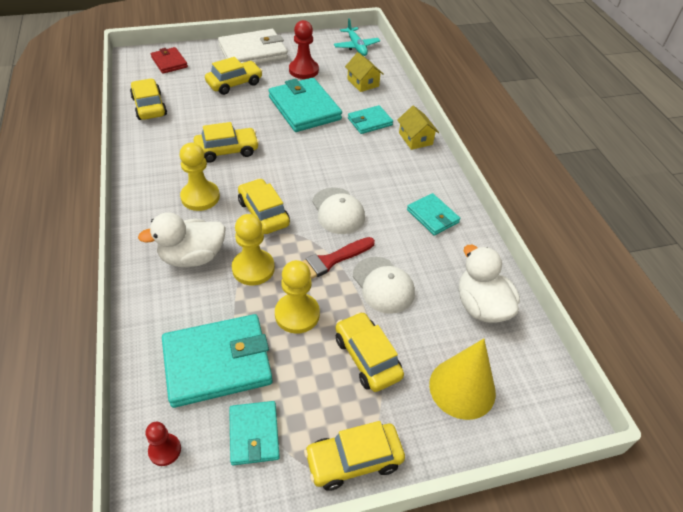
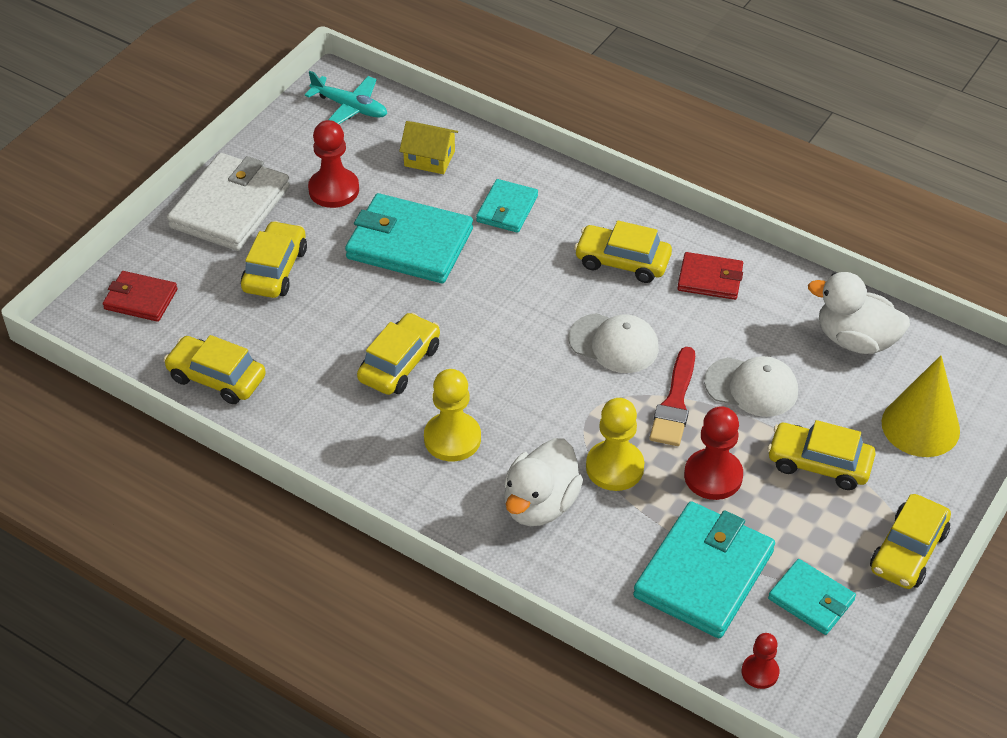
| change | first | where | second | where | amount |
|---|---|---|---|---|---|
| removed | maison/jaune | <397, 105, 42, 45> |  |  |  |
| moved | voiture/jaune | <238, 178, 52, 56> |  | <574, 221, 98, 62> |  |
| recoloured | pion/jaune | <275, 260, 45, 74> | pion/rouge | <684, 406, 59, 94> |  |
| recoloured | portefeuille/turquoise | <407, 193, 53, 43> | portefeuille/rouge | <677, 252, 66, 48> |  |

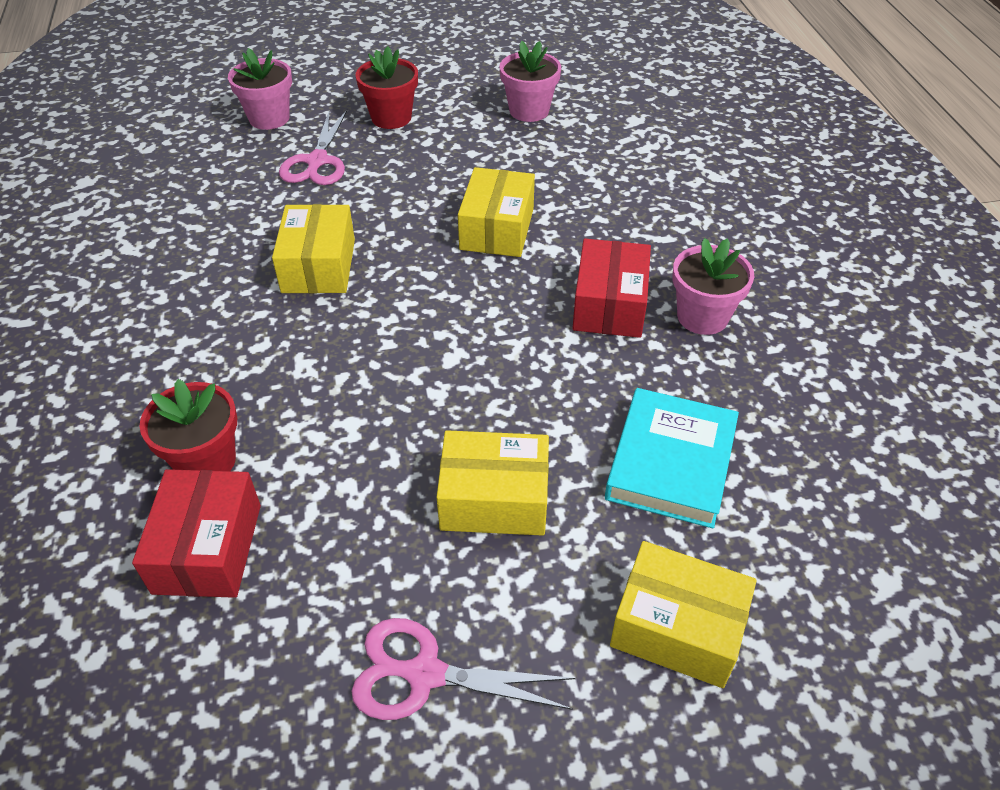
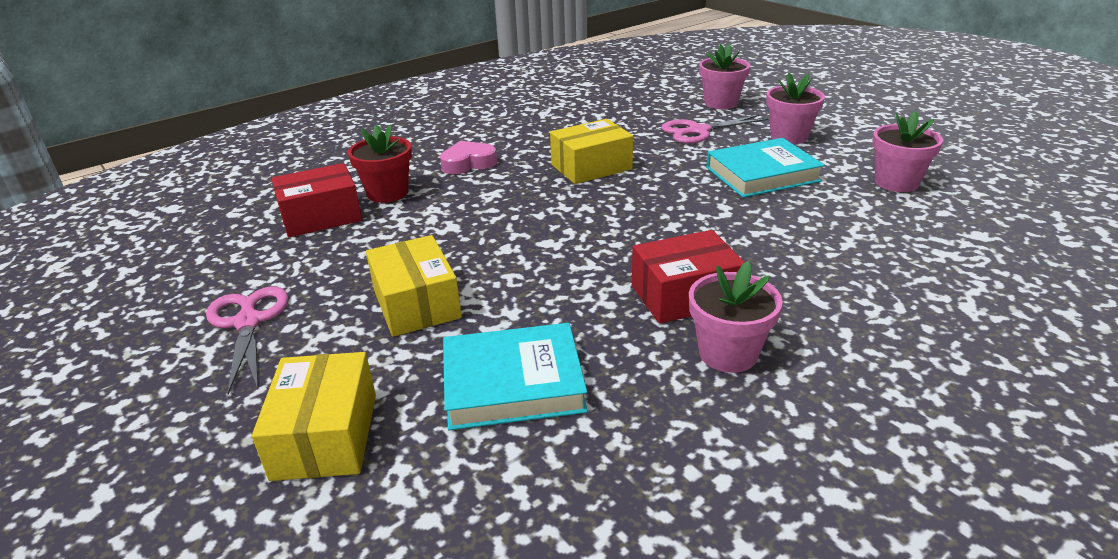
| change | first | where | second | where | amount |
|---|---|---|---|---|---|
| removed | boîte/jaune | <458, 167, 77, 90> |  |  |  |
| added |  |  | cœur/rose | <440, 141, 57, 33> |  |
| added |  |  | livre/turquoise | <706, 138, 119, 60> |  |
| recoloured | pot de fleurs/rouge | <356, 46, 62, 83> | pot de fleurs/rose | <766, 73, 59, 71> |  |

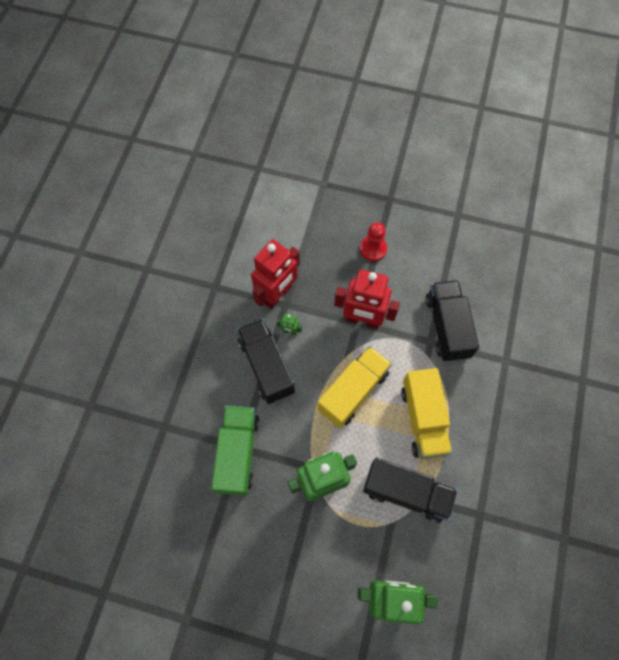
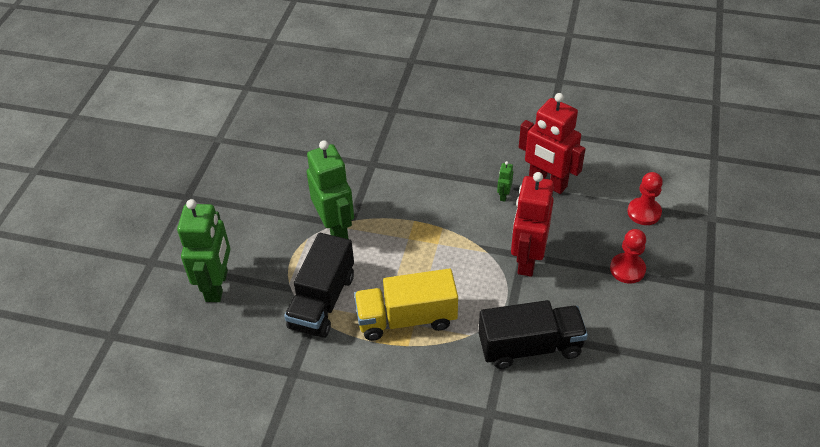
| change | first | where | second | where | amount |
|---|---|---|---|---|---|
| removed | camion/vert | <211, 405, 48, 91> |  |  |  |
| removed | camion/noir | <237, 319, 58, 85> |  |  |  |
| removed | camion/jaune | <317, 346, 75, 82> |  |  |  |
| added |  |  | pion/rouge | <627, 172, 36, 53> |  |

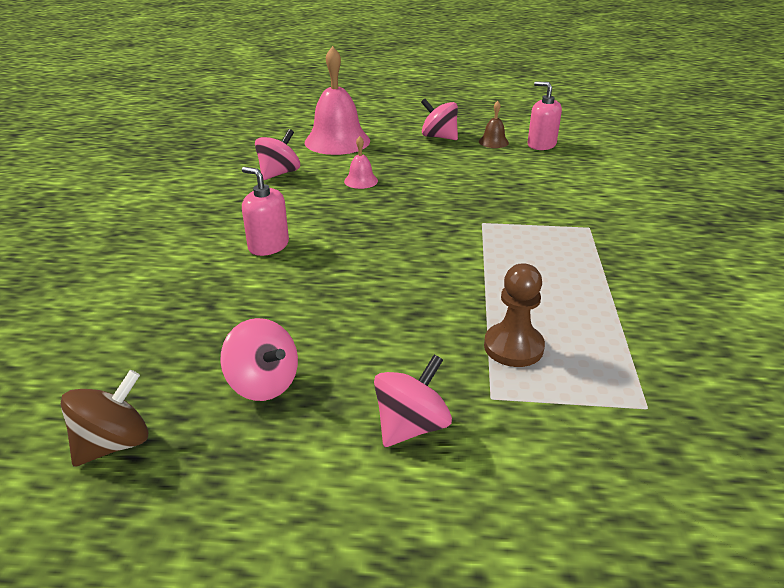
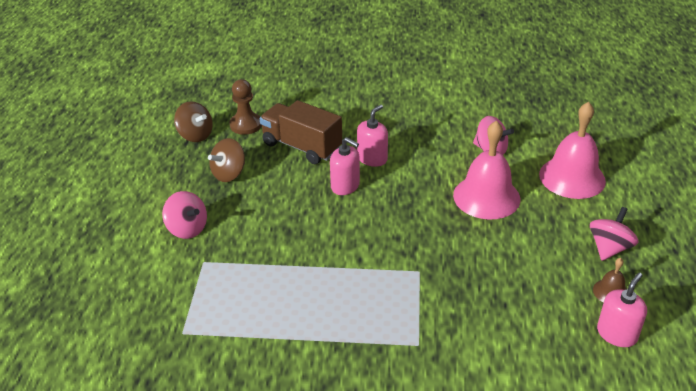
| change | first | where | second | where | amount |
|---|---|---|---|---|---|
| added |  |  | camion/marron | <260, 100, 82, 64> |  |
| added |  |  | distributeur de savon/rose | <330, 137, 30, 58> |  |
| moved | pion/marron | <484, 263, 61, 104> |  | <229, 79, 33, 56> |  |
| recoloured | toupie/rose | <220, 318, 78, 83> | toupie/marron | <208, 138, 37, 44> |  |
| resized | cloche/rose | <344, 136, 34, 53> |  | <453, 120, 67, 100> | x2.19 |

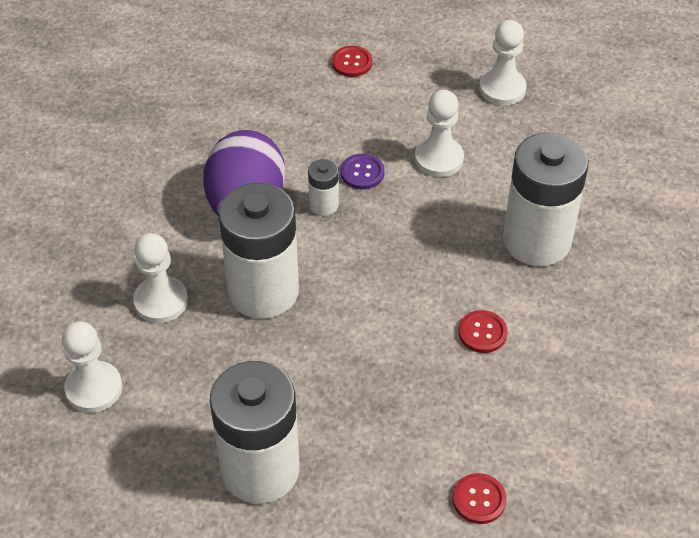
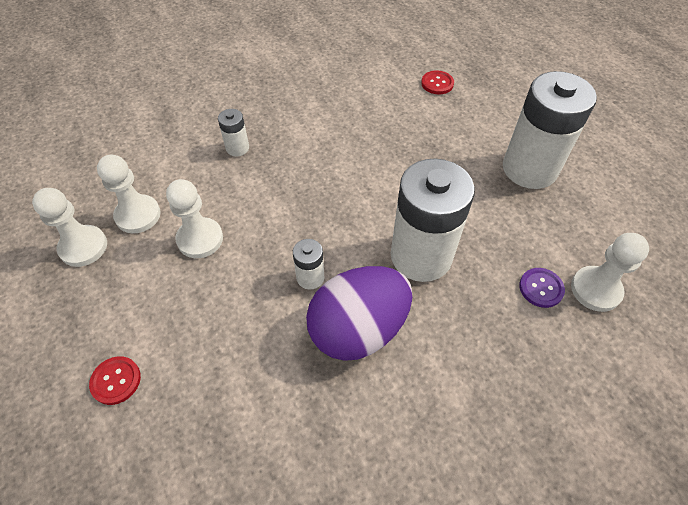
| change | first | where | second | where | amount |
|---|---|---|---|---|---|
| removed | bouton/rouge | <458, 310, 50, 43> |  |  |  |
| moved | pion/blanc | <133, 233, 55, 90> |  | <97, 155, 64, 78> |  |
| moved | bouton/violet | <341, 154, 43, 35> |  | <519, 268, 46, 40> |  |
| resized | pile/blanc | <503, 133, 86, 133> |  | <218, 109, 31, 47> | x0.44 |

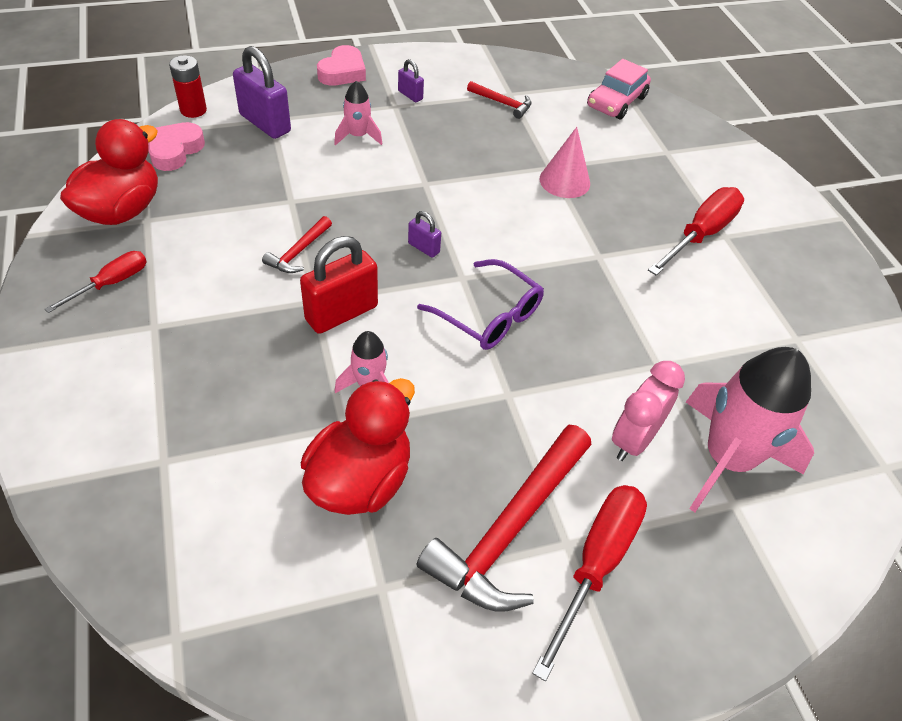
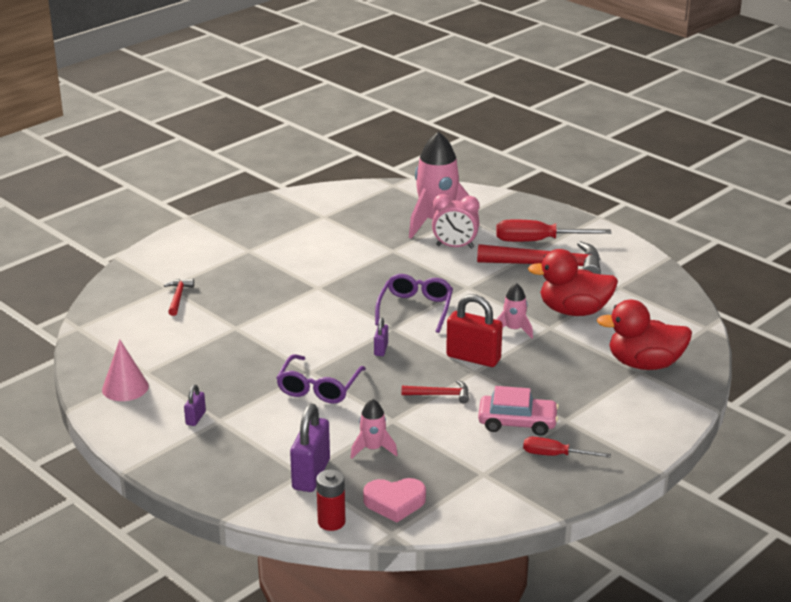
| change | first | where | second | where | amount |
|---|---|---|---|---|---|
| removed | cœur/rose | <317, 45, 49, 41> |  |  |  |
| removed | tournevis/rouge | <648, 187, 96, 89> |  |  |  |
| added |  |  | lunettes/violet | <276, 354, 90, 50> |  |
| moved | canard/rouge | <60, 119, 98, 106> |  | <597, 300, 95, 70> |  |
| moved | fusée/rose | <334, 81, 48, 65> |  | <351, 399, 47, 60> |  |
| moved | marteau/rouge | <467, 81, 65, 38> |  | <164, 279, 30, 37> |  |
| moved | cône/rose | <540, 127, 50, 71> |  | <102, 339, 47, 62> |  |
| moved | voiture/rose | <587, 59, 64, 60> |  | <478, 386, 81, 50> |  |

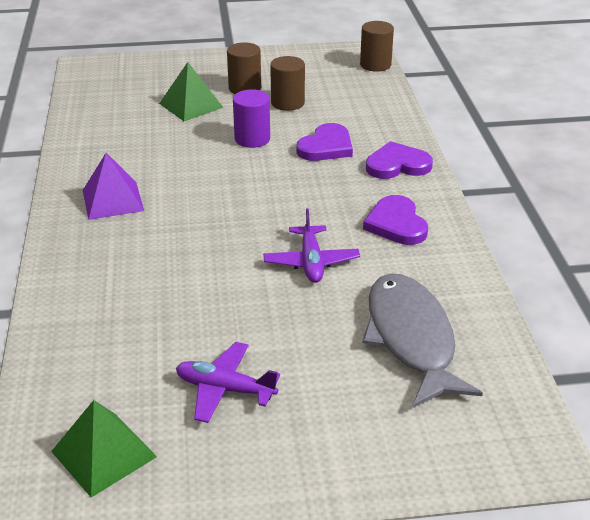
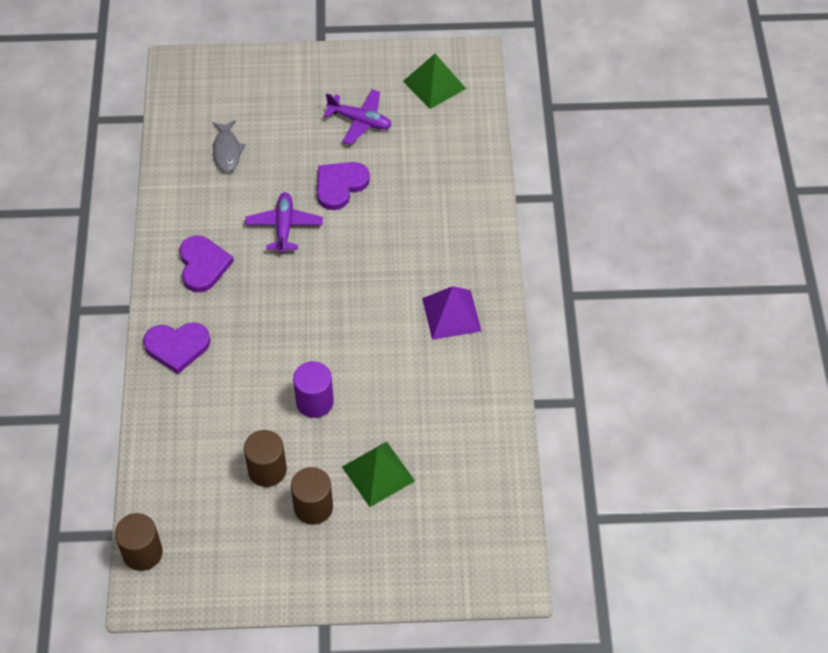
| change | first | where | second | where | amount |
|---|---|---|---|---|---|
| moved | cœur/violet | <297, 123, 56, 38> |  | <317, 162, 53, 48> |  |
| resized | poisson/gris | <362, 274, 121, 134> |  | <212, 120, 34, 52> | x0.51 |

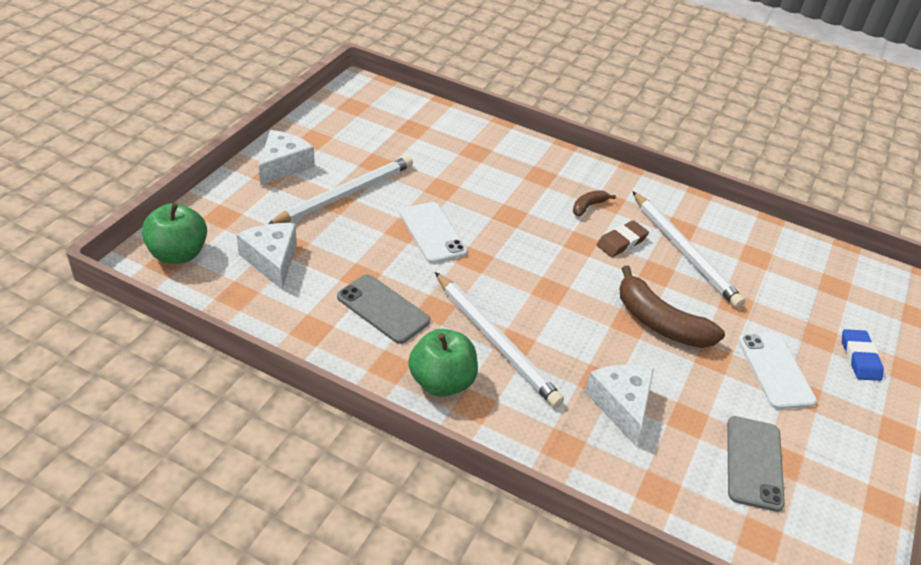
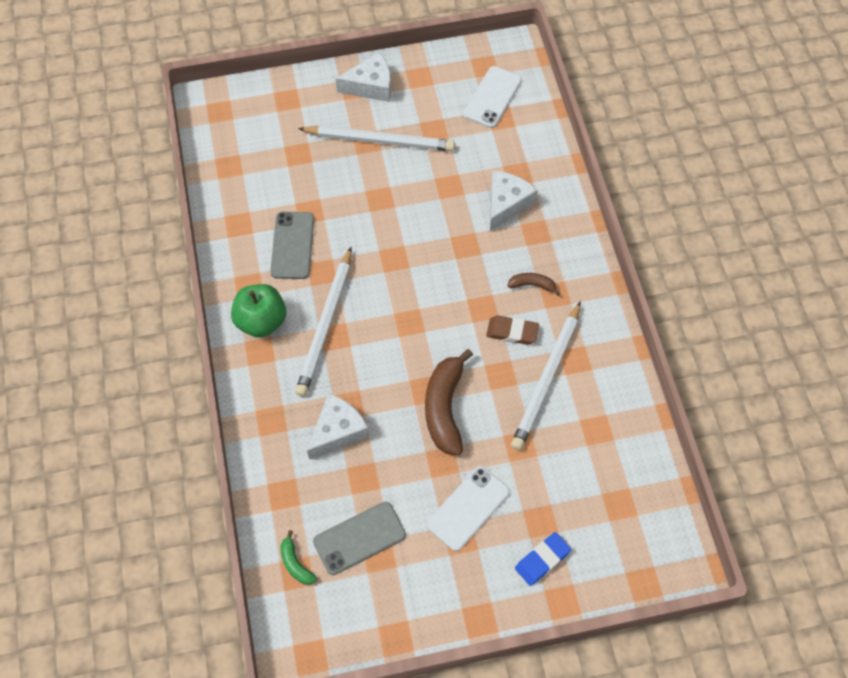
| change | first | where | second | where | amount |
|---|---|---|---|---|---|
| removed | pomme/vert | <142, 203, 65, 61> |  |  |  |
| added |  |  | banane/vert | <281, 530, 36, 55> |  |
| moved | fromage/blanc | <236, 223, 61, 66> |  | <490, 171, 47, 60> |  |
| moved | téléphone/blanc | <400, 202, 67, 61> |  | <463, 66, 59, 62> |  |

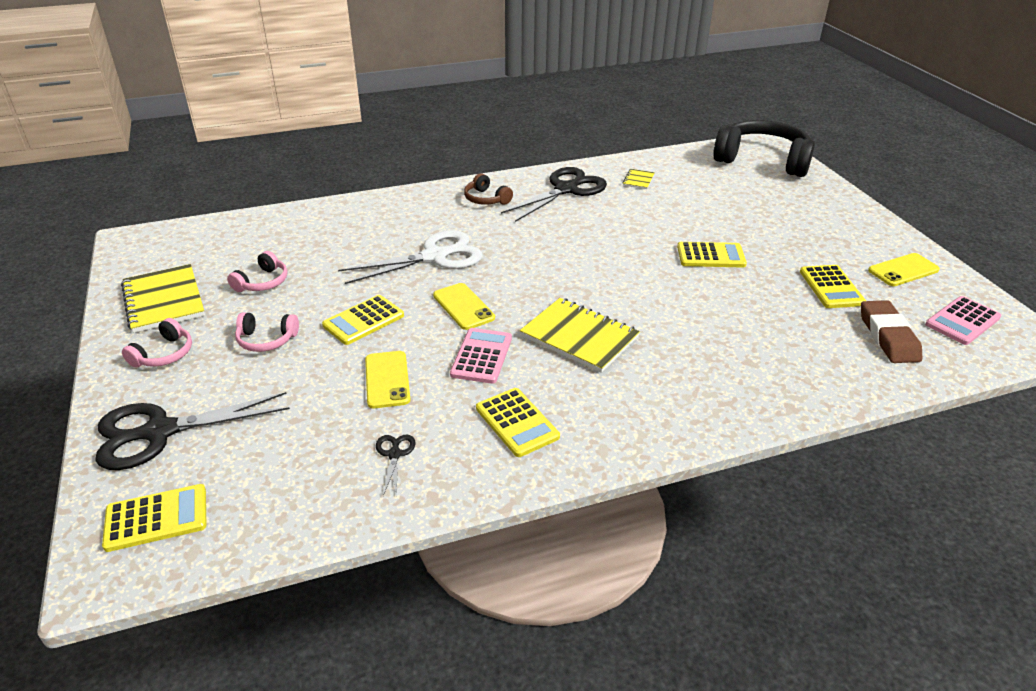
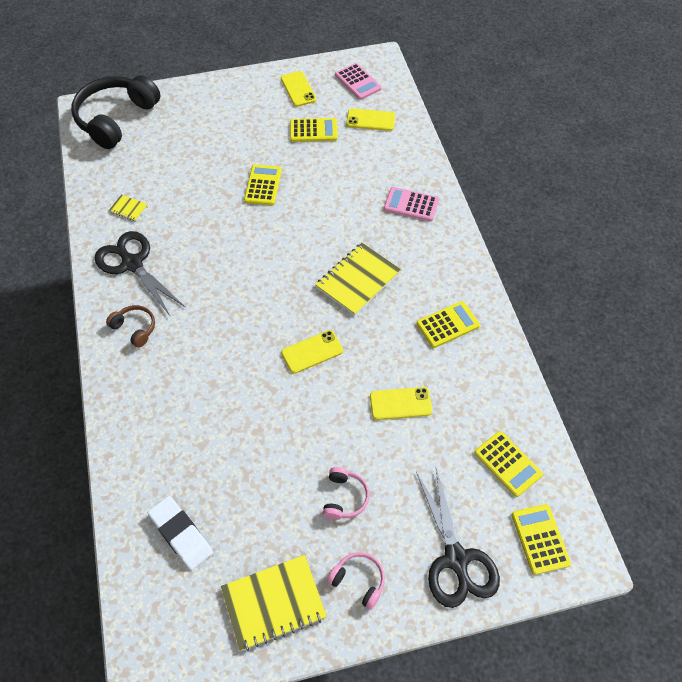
| change | first | where | second | where | amount |
|---|---|---|---|---|---|
| removed | casque audio/rose | <227, 251, 61, 41> |  |  |  |
| removed | ciseaux/blanc | <338, 230, 144, 54> |  |  |  |
| removed | ciseaux/noir | <376, 435, 39, 61> |  |  |  |
| added |  |  | gomme/blanc | <148, 496, 65, 74> |  |
| moved | calculatrice/jaune | <322, 295, 82, 50> |  | <474, 431, 69, 66> |  |
| moved | calculatrice/rose | <450, 328, 62, 56> |  | <384, 187, 55, 35> |  |
| replaced | gomme/marron | <861, 300, 61, 63> | téléphone/jaune | <346, 108, 49, 23> |  |
| turned | casque audio/marron | <464, 173, 49, 32> |  | <106, 305, 49, 43> | 105 degrees counterclockwise |

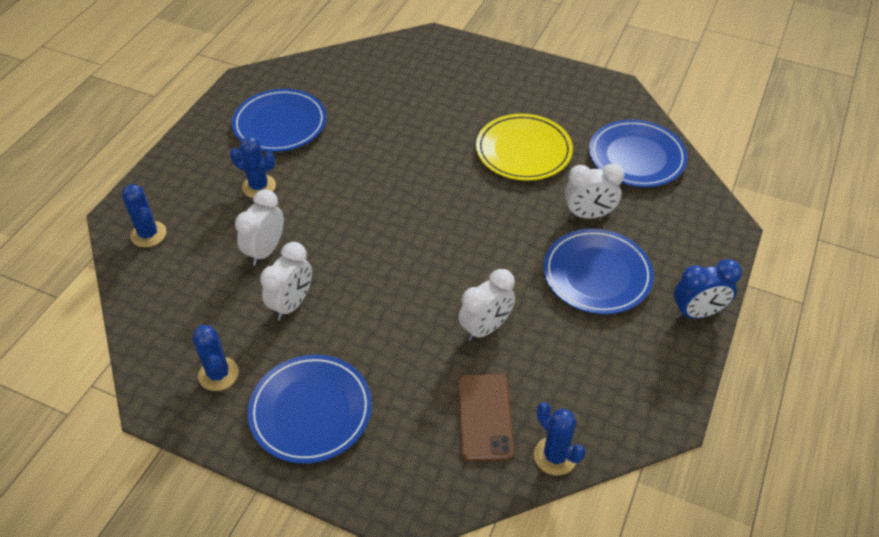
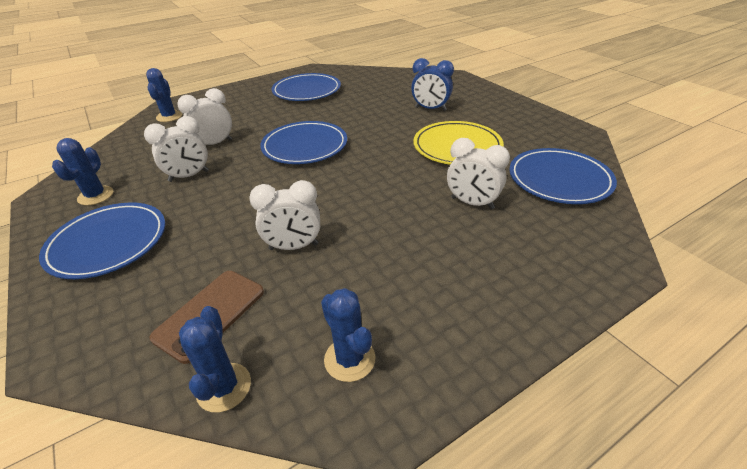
| change | first | where | second | where | amount |
|---|---|---|---|---|---|
| moved | cactus/bleu | <230, 136, 46, 62> |  | <321, 288, 54, 94> |  |
| moved | assiette/bleu | <544, 229, 110, 85> |  | <260, 121, 87, 43> |  |
| moved | réveil/bleu | <674, 259, 68, 60> |  | <411, 58, 43, 53> |  |

